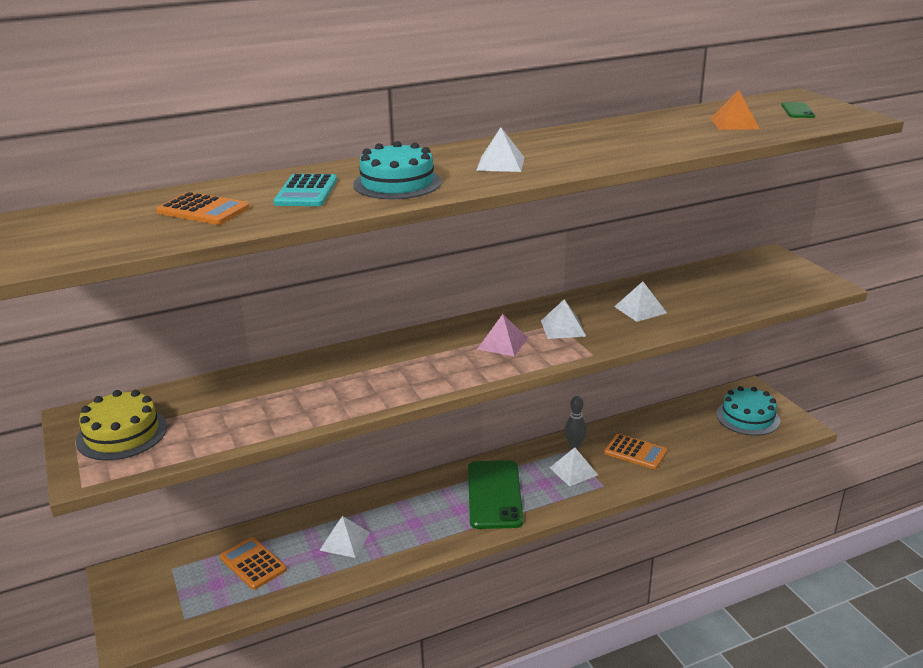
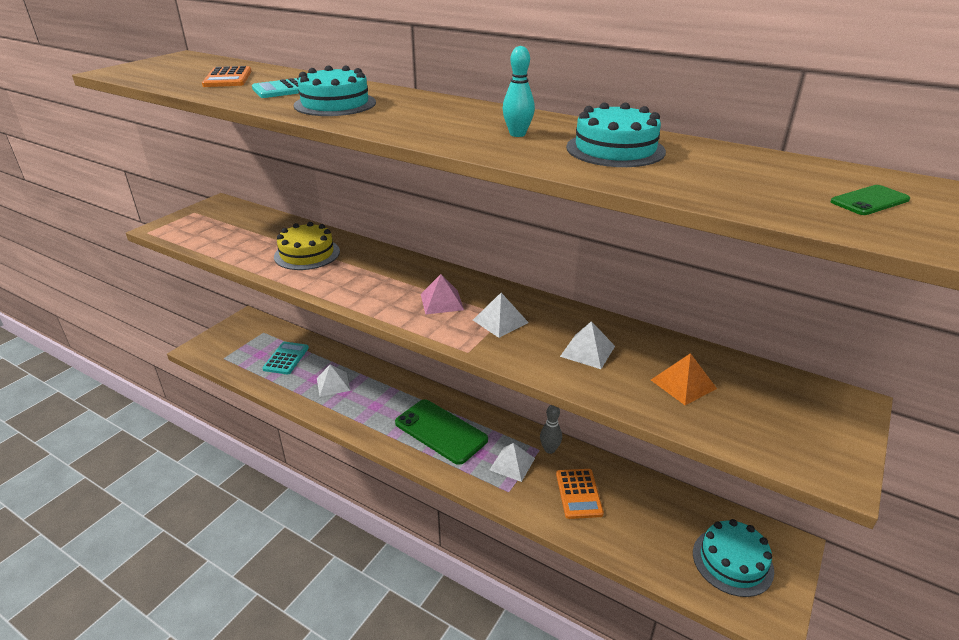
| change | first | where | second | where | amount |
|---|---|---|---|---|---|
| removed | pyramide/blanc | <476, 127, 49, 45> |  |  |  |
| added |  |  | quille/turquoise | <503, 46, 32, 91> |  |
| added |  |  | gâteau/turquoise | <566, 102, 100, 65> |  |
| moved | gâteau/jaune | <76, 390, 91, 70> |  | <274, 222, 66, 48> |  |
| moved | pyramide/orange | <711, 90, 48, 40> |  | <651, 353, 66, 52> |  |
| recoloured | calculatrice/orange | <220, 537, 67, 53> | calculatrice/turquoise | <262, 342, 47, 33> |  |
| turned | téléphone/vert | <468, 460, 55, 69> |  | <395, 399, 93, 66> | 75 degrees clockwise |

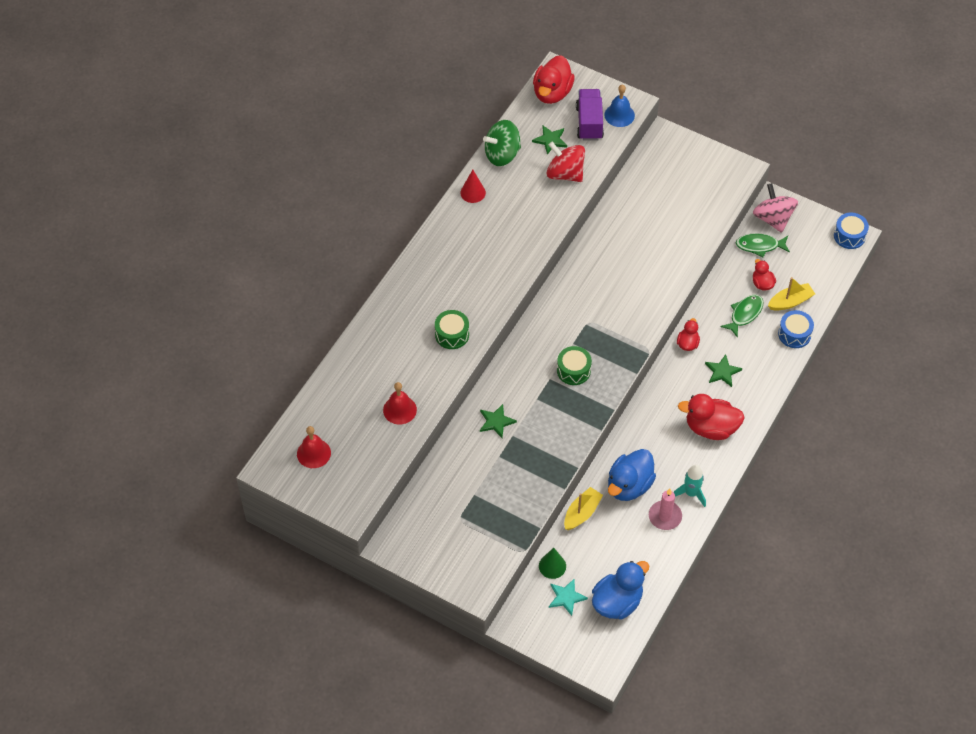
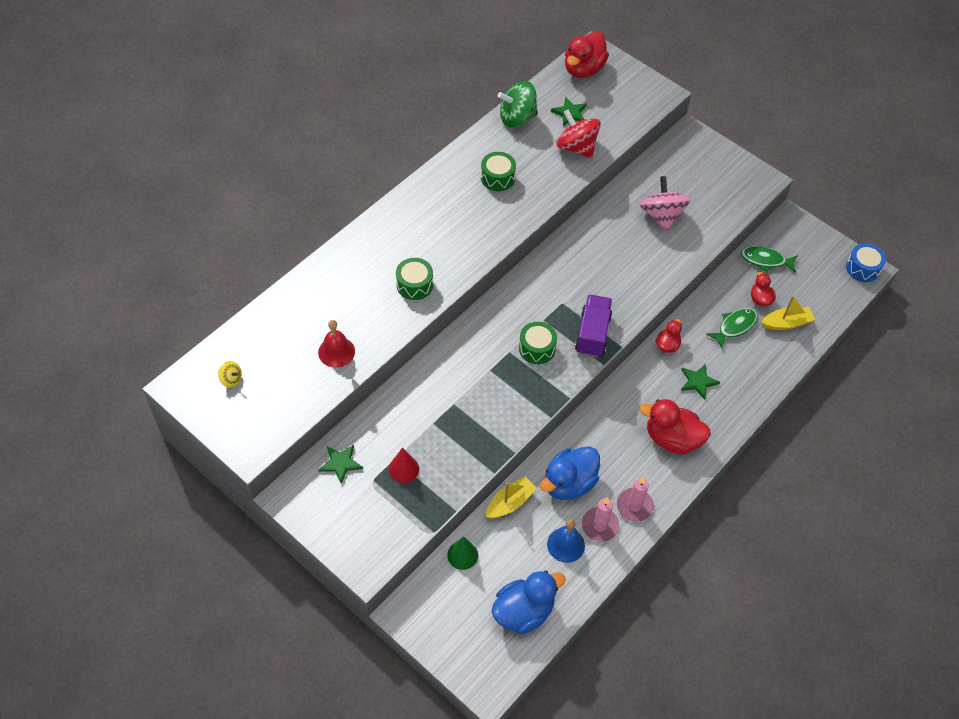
| change | first | where | second | where | amount |
|---|---|---|---|---|---|
| removed | étoile/turquoise | <549, 579, 39, 37> |  |  |  |
| removed | tambour/bleu | <778, 310, 36, 38> |  |  |  |
| added |  |  | tambour/vert | <481, 152, 35, 39> |  |
| moved | cône/rouge | <460, 170, 26, 33> |  | <389, 448, 30, 35> |  |
| moved | étoile/vert | <480, 404, 37, 34> |  | <318, 445, 45, 39> |  |
| moved | camion/violet | <576, 89, 28, 52> |  | <575, 295, 37, 63> |  |
| moved | cloche/bleu | <604, 85, 31, 42> |  | <547, 519, 38, 44> |  |
| moved | toupie/rose | <753, 183, 45, 50> |  | <640, 176, 50, 55> |  |
| replaced | cloche/rouge | <297, 426, 34, 42> | toupie/jaune | <218, 361, 24, 26> |  |
| replaced | fusée/turquoise | <674, 465, 32, 42> | bougie/rose | <617, 477, 37, 45> |  |

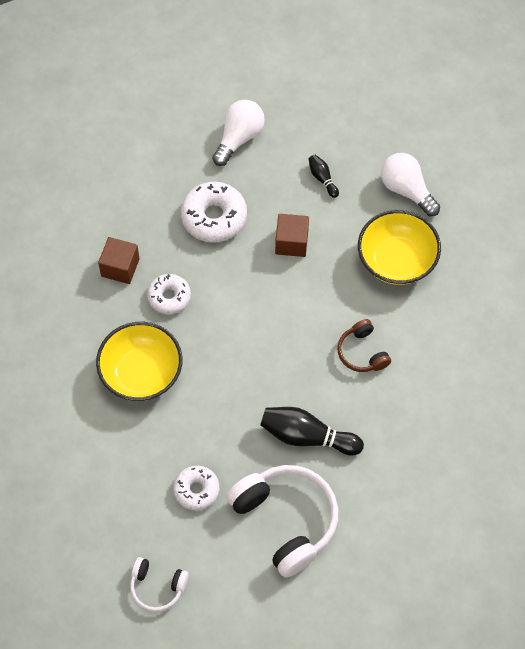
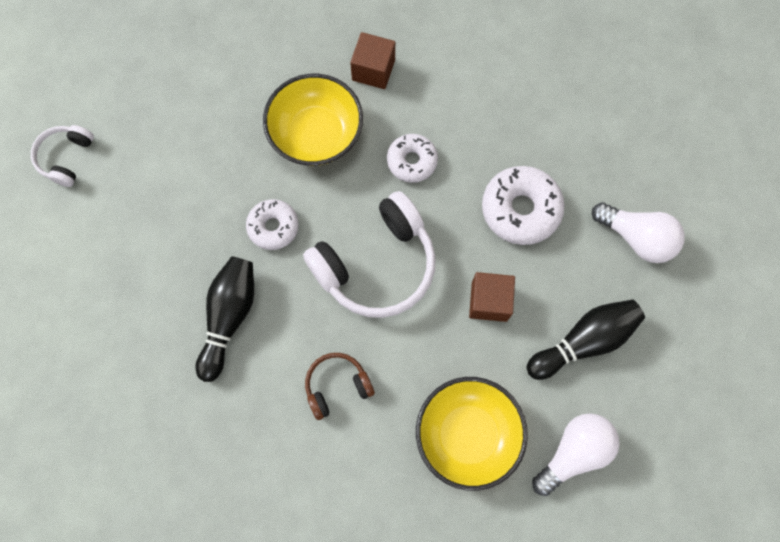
| change | first | where | second | where | amount |
|---|---|---|---|---|---|
| moved | cube/marron | <98, 237, 42, 47> |  | <350, 32, 45, 57> |  |
| moved | beignet/blanc | <173, 466, 46, 44> |  | <246, 199, 53, 51> |  |
| moved | casque audio/blanc | <226, 465, 112, 113> |  | <303, 191, 133, 127> |  |
| resized | quille/noir | <309, 155, 30, 43> |  | <527, 299, 118, 81> | x1.97 |

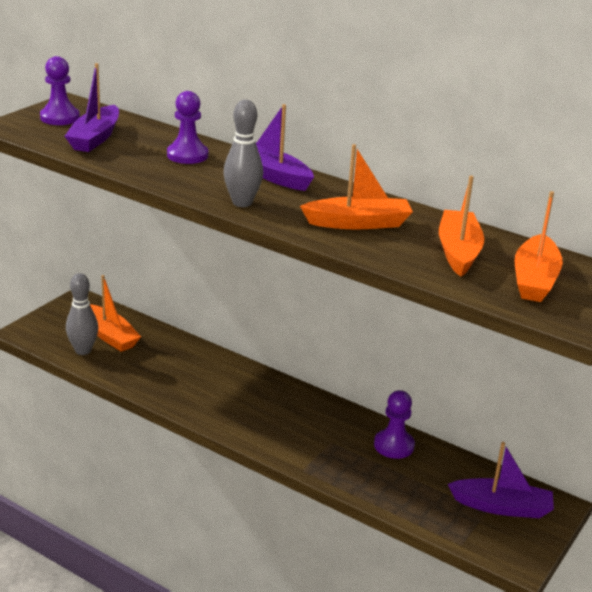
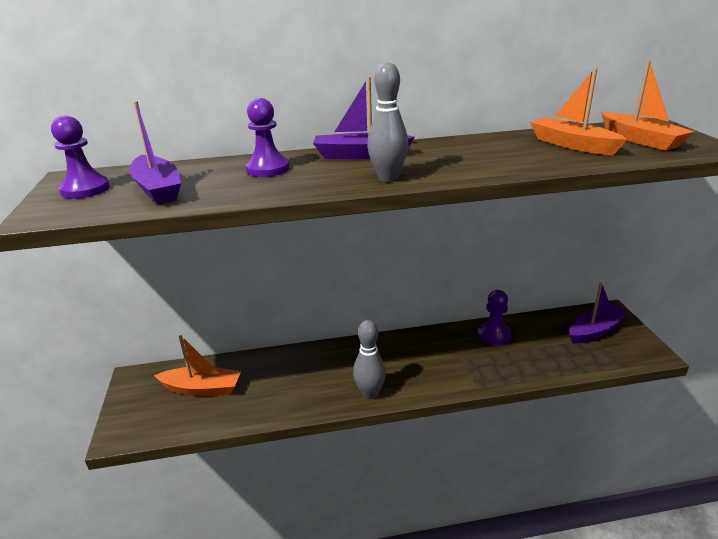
| change | first | where | second | where | amount |
|---|---|---|---|---|---|
| removed | bateau/orange | <300, 144, 113, 85> |  |  |  |
| moved | quille/gris | <66, 273, 32, 82> |  | <353, 320, 33, 79> |  |

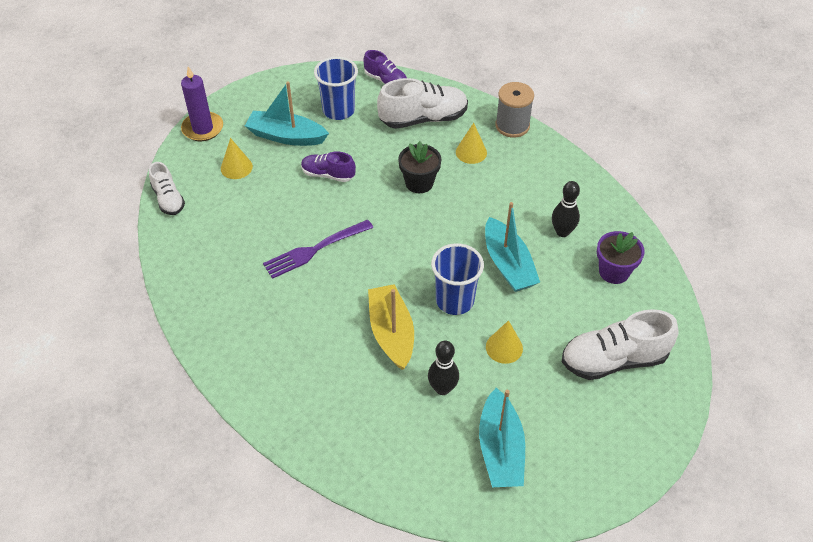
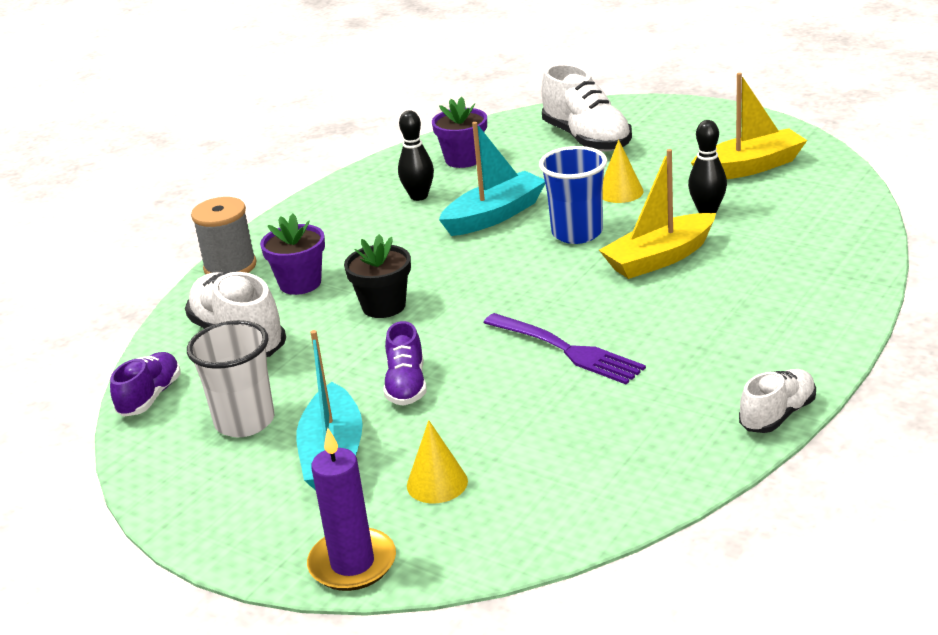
| change | first | where | second | where | amount |
|---|---|---|---|---|---|
| moved | chaussure/blanc | <149, 162, 36, 53> |  | <739, 369, 77, 64> |  |
| replaced | cône/jaune | <456, 123, 31, 41> | pot de fleurs/violet | <260, 213, 65, 82> |  |
| recoloured | gobelet/bleu | <314, 57, 44, 63> | gobelet/blanc | <187, 320, 87, 117> |  |
| recoloured | bateau/turquoise | <479, 388, 46, 99> | bateau/jaune | <691, 73, 116, 106> |  |

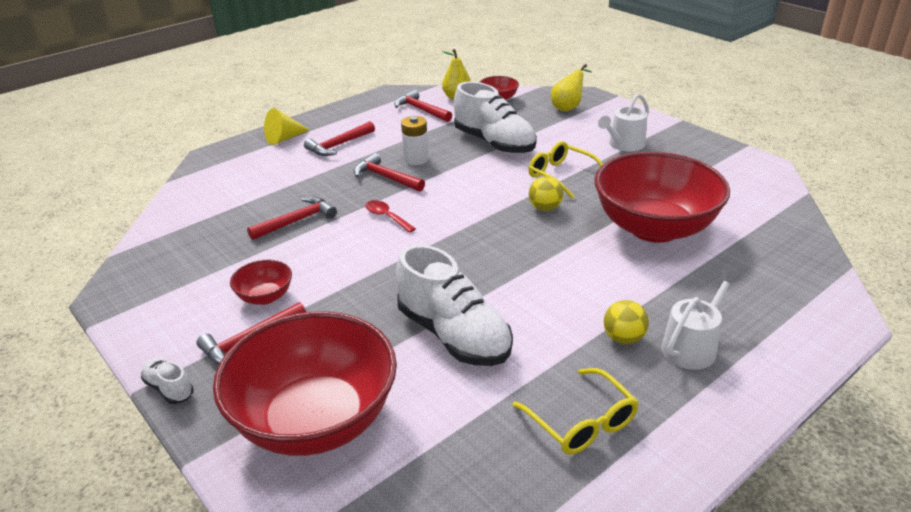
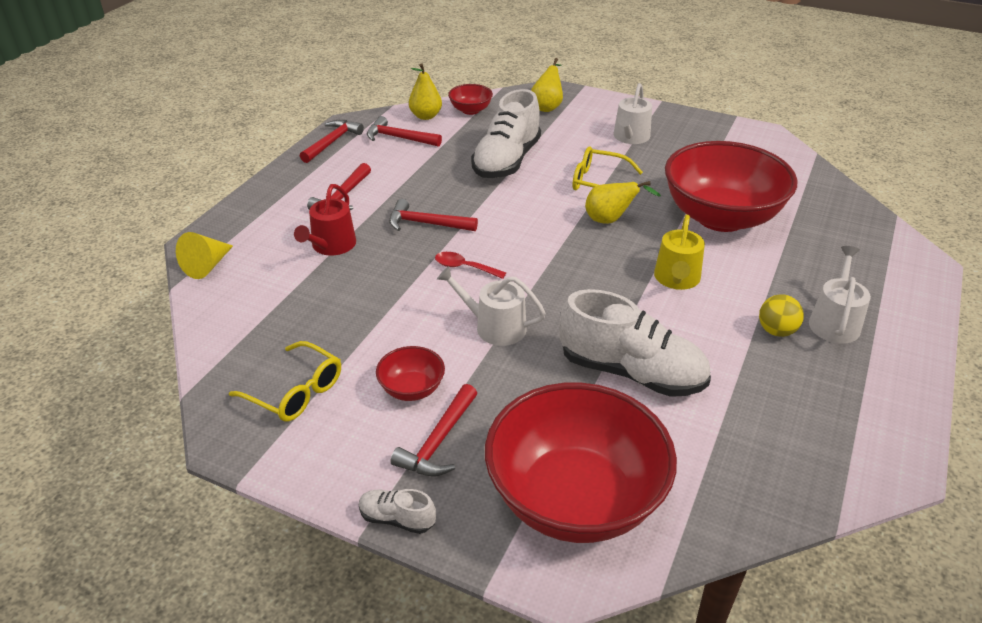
| change | first | where | second | where | amount |
|---|---|---|---|---|---|
| removed | pile/blanc | <401, 116, 27, 49> |  |  |  |
| added |  |  | arrosoir/rouge | <294, 184, 62, 71> |  |
| added |  |  | arrosoir/blanc | <437, 266, 109, 80> |  |
| added |  |  | arrosoir/jaune | <654, 214, 51, 76> |  |
| moved | marteau/rouge | <247, 196, 90, 44> |  | <300, 120, 64, 43> |  |
| moved | cône/jaune | <264, 108, 45, 37> |  | <176, 232, 57, 47> |  |
| moved | lunettes/jaune | <513, 368, 126, 87> |  | <229, 341, 112, 81> |  |
| replaced | balle/jaune | <529, 176, 35, 35> | poire/jaune | <585, 181, 76, 43> |  |
| turned | chaussure/blanc | <454, 81, 83, 73> |  | <471, 89, 70, 89> | 90 degrees clockwise |

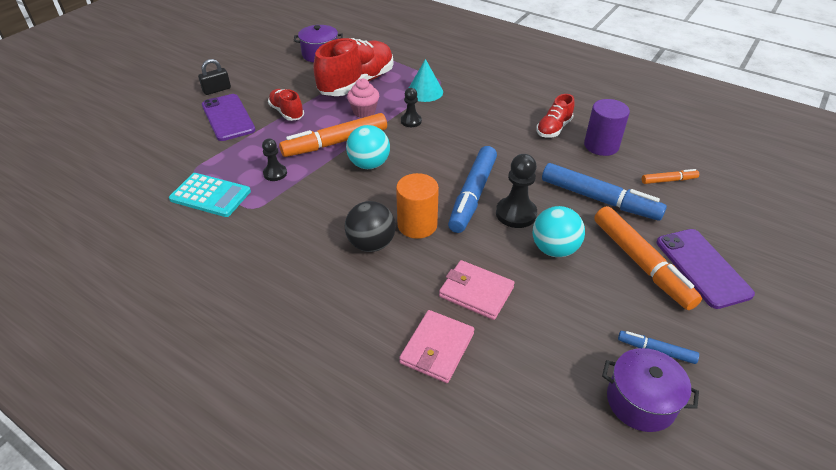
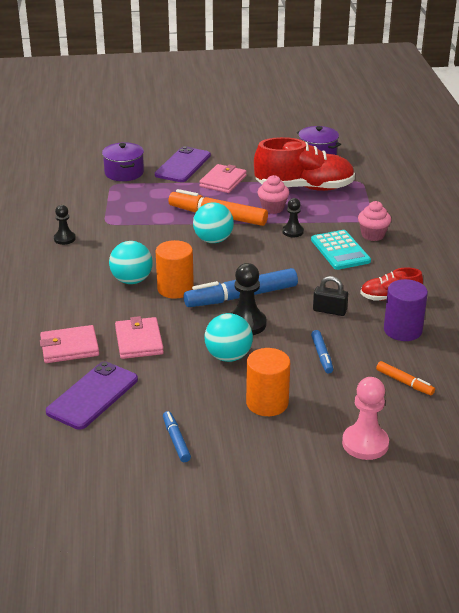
| change | first | where | second | where | amount |
|---|---|---|---|---|---|
| removed | cône/turquoise | <409, 59, 34, 43> |  |  |  |
| added |  |  | pion/rose | <342, 377, 47, 83> |  |
| added |  |  | muffin/rose | <358, 201, 33, 40> |  |
| moved | calculatrice/turquoise | <169, 173, 82, 44> |  | <311, 230, 60, 40> |  |
| moved | cadenas/noir | <198, 59, 33, 36> |  | <313, 276, 35, 40> |  |
| moved | pion/noir | <262, 138, 25, 43> |  | <54, 205, 22, 40> |  |
| moved | marmite/violet | <602, 348, 97, 84> |  | <102, 142, 42, 39> |  |
| moved | téléphone/violet | <656, 229, 99, 80> |  | <46, 361, 92, 69> |  |
| replaced | chaussure/rouge | <268, 89, 36, 32> | portefeuille/rose | <199, 164, 48, 29> |  |
| replaced | feutre/orange | <594, 206, 108, 104> | cylindre/orange | <246, 348, 44, 68> |  |
| recoloured | balle/noir | <345, 201, 51, 51> | balle/turquoise | <109, 241, 44, 43> |  |
| resized | feutre/bleu | <542, 163, 125, 58> |  | <311, 330, 22, 43> | x0.49 |

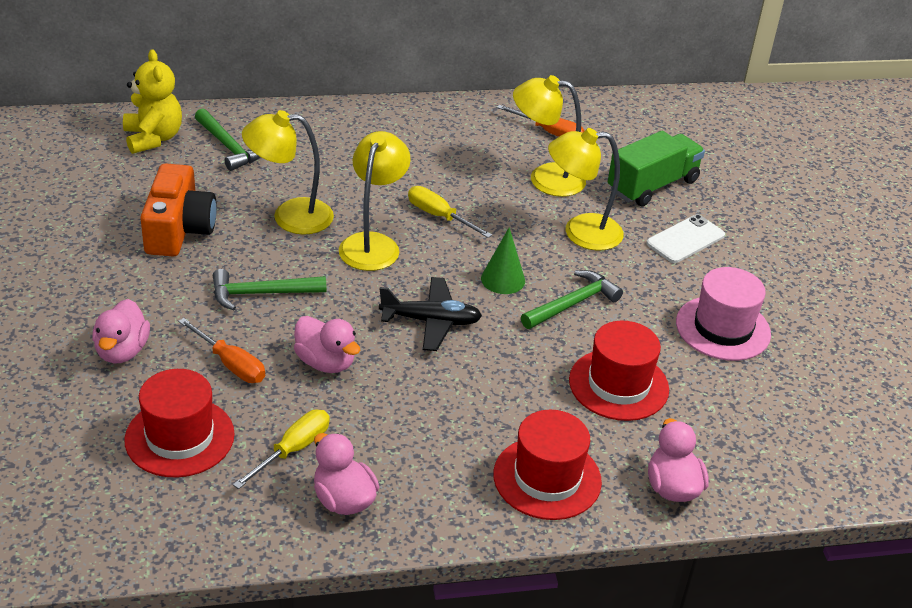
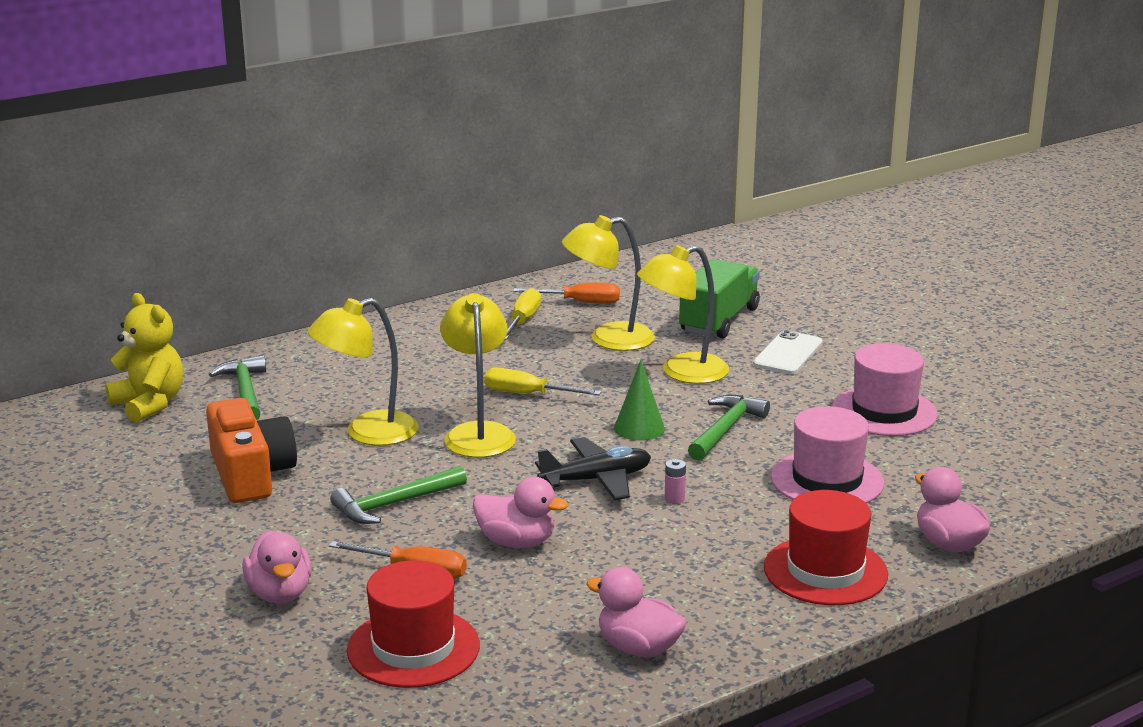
| change | first | where | second | where | amount |
|---|---|---|---|---|---|
| added |  |  | pile/rose | <665, 459, 21, 45> |  |
| moved | tournevis/jaune | <233, 409, 97, 80> |  | <505, 288, 36, 52> |  |
| recoloured | chapeau/rouge | <569, 321, 100, 100> | chapeau/rose | <771, 406, 113, 97> |  |
| turned | marteau/vert | <195, 108, 65, 63> |  | <209, 355, 57, 65> | 135 degrees counterclockwise |

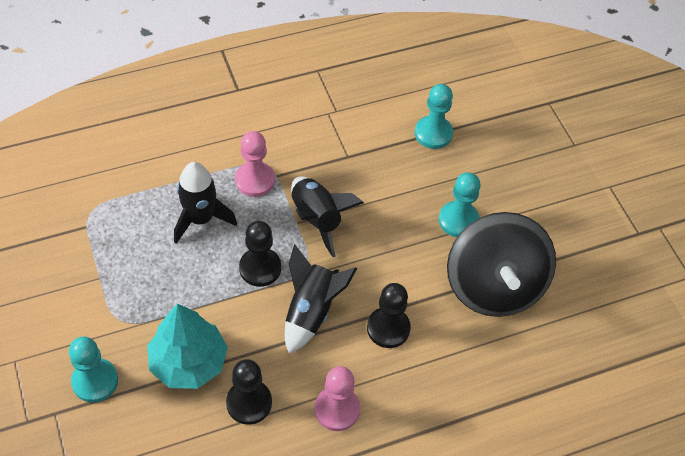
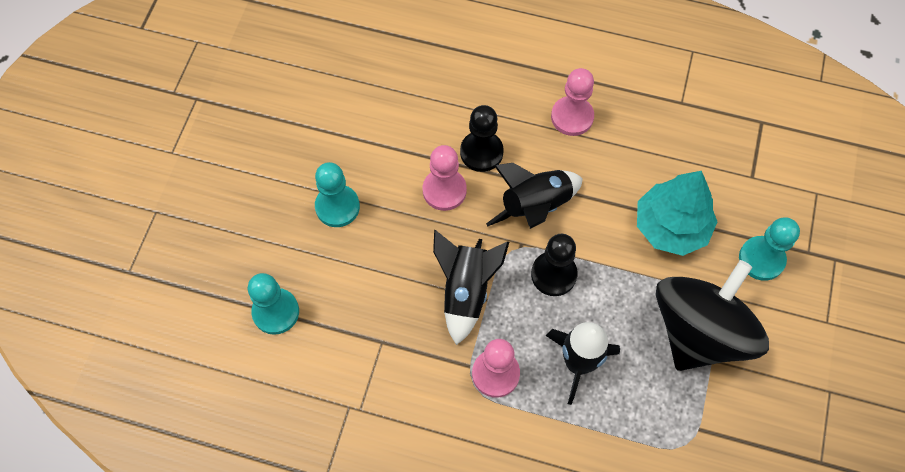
| change | first | where | second | where | amount |
|---|---|---|---|---|---|
| removed | pion/noir | <226, 359, 46, 66> |  |  |  |
| added |  |  | pion/rose | <423, 145, 44, 66> |  |
| moved | toupie/noir | <447, 212, 109, 105> |  | <655, 260, 114, 111> |  |

